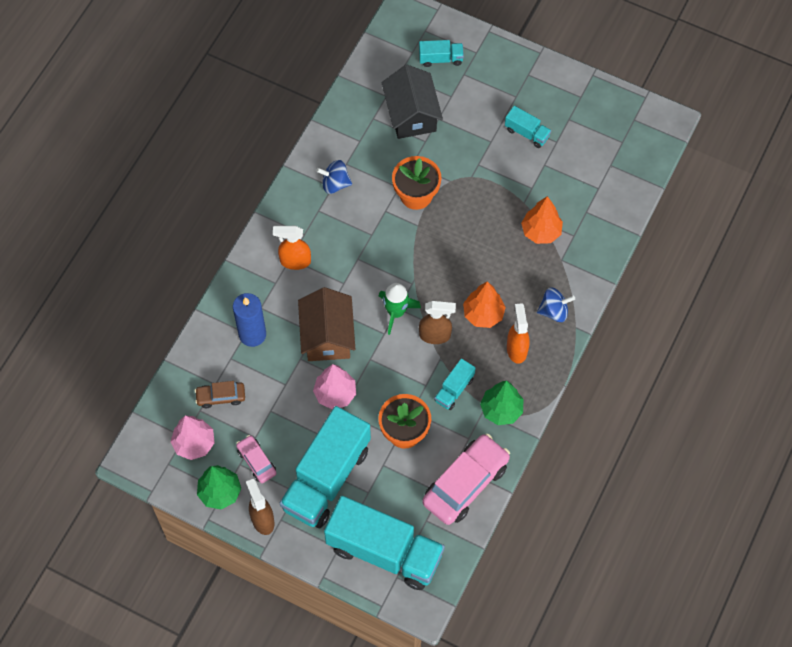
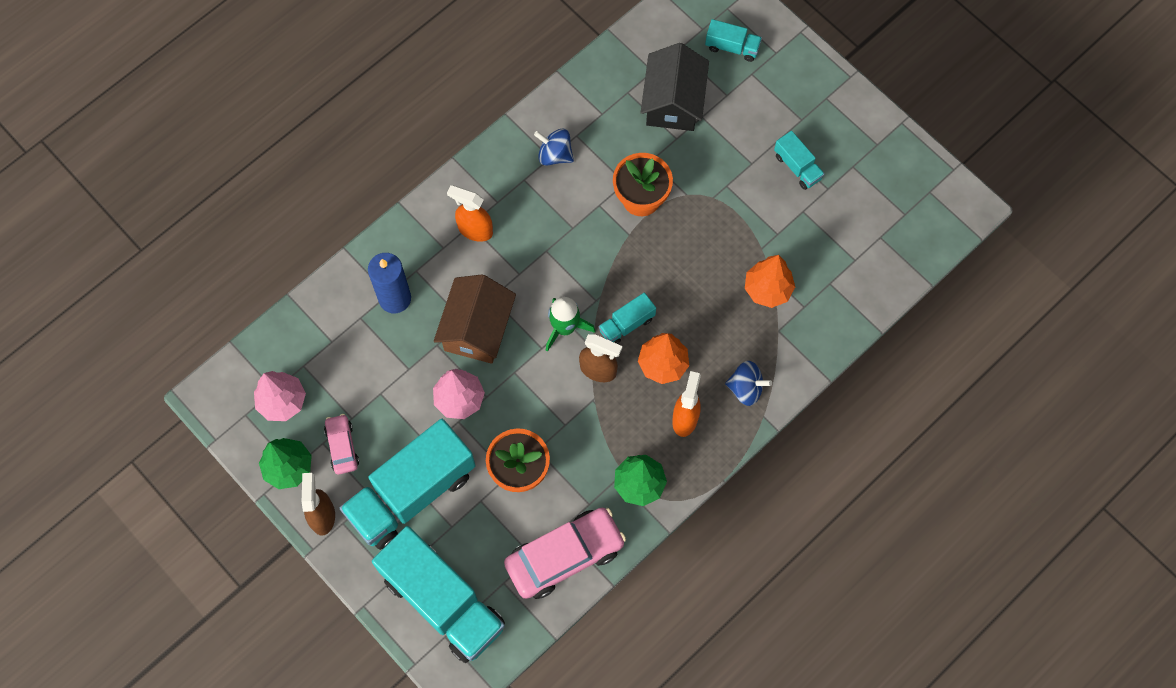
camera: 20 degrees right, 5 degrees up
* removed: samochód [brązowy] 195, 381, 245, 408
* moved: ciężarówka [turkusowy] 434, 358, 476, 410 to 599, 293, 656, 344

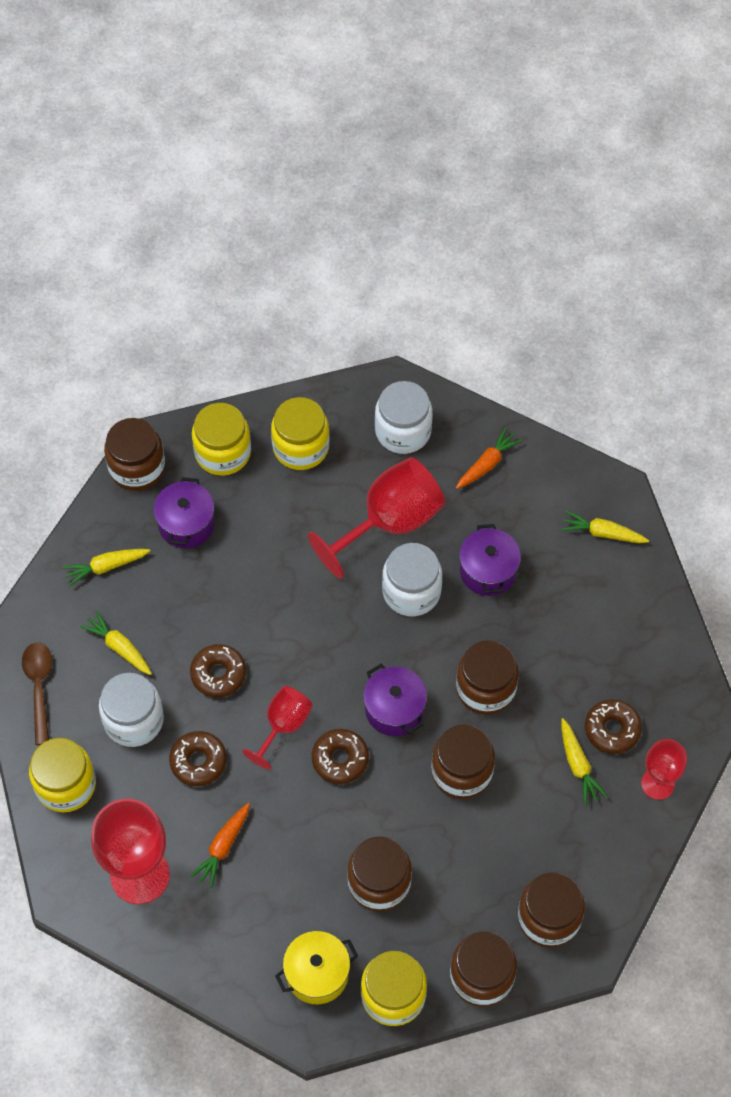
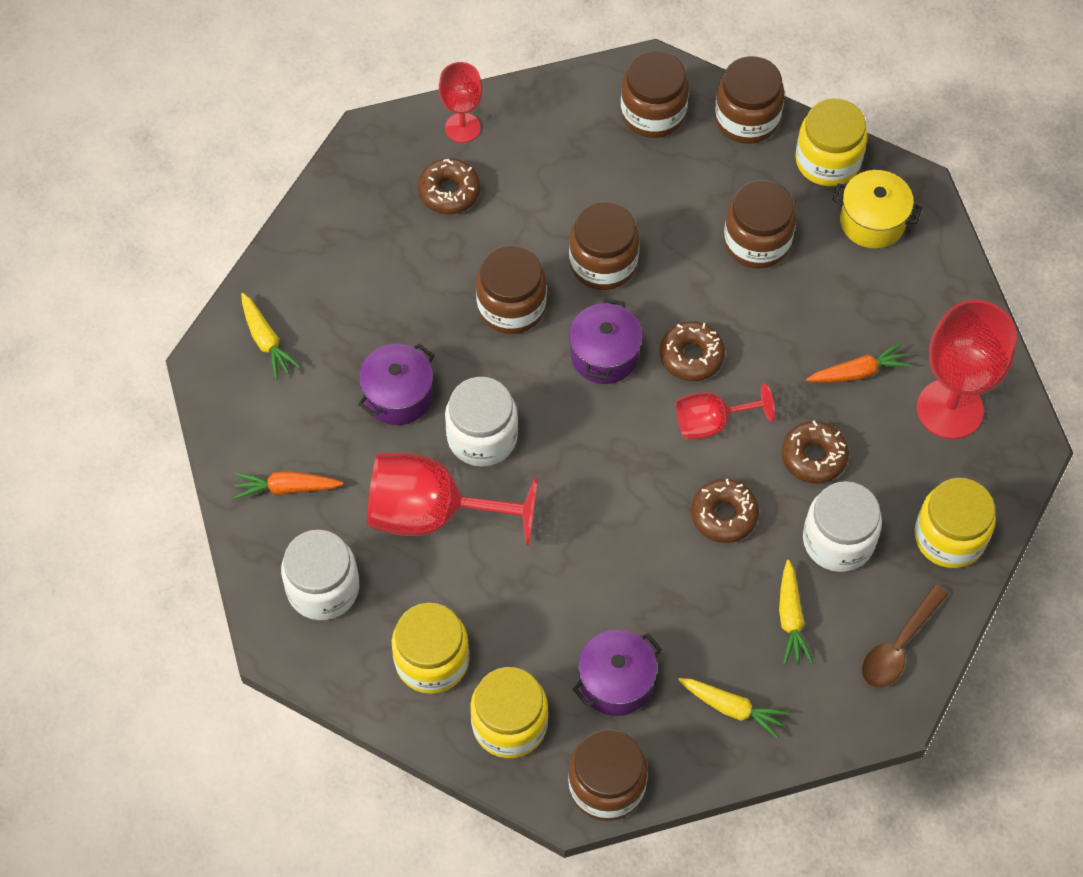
camera: 135 degrees left, 0 degrees up
* removed: marchewka [żółty] 561, 718, 608, 805

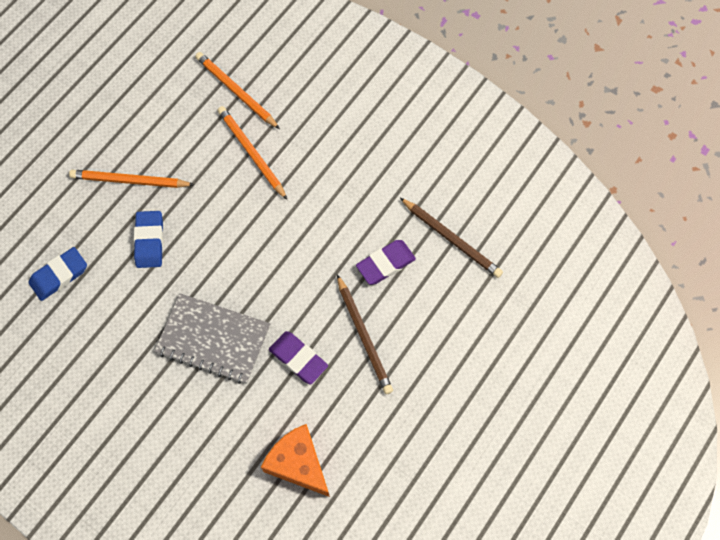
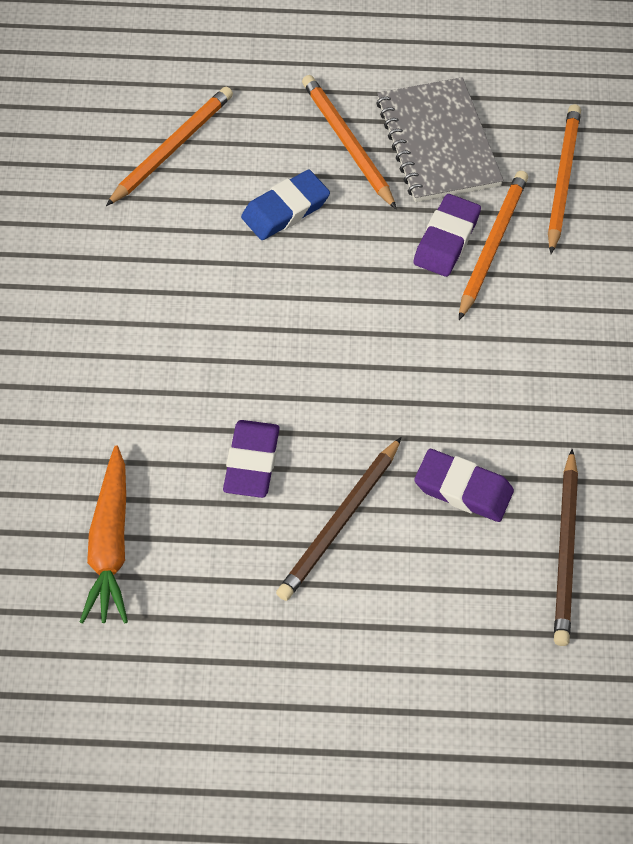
camera: 55 degrees right, 10 degrees down
* replaced: gumka do mazania [niebieski] 29, 247, 87, 301 to ołówek [pomarańczowy] 106, 86, 233, 206
* moved: zeszyt [szary] 154, 293, 270, 384 to 376, 77, 504, 202
* replaced: ser [pomarańczowy] 261, 424, 330, 497 to marchewka [pomarańczowy] 80, 445, 128, 624
* added: gumka do mazania [fioletowy] 413, 194, 481, 277

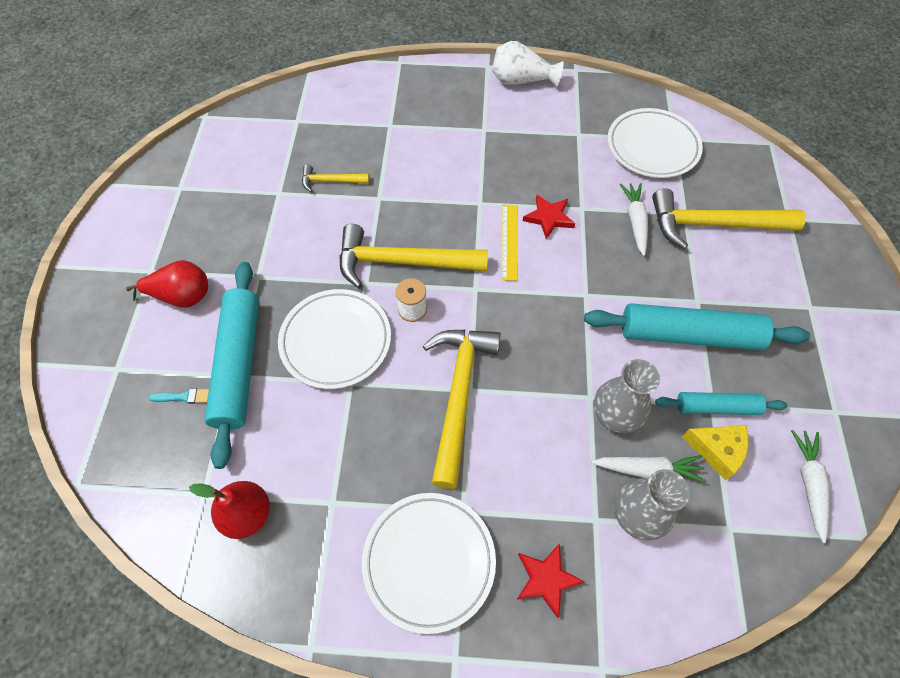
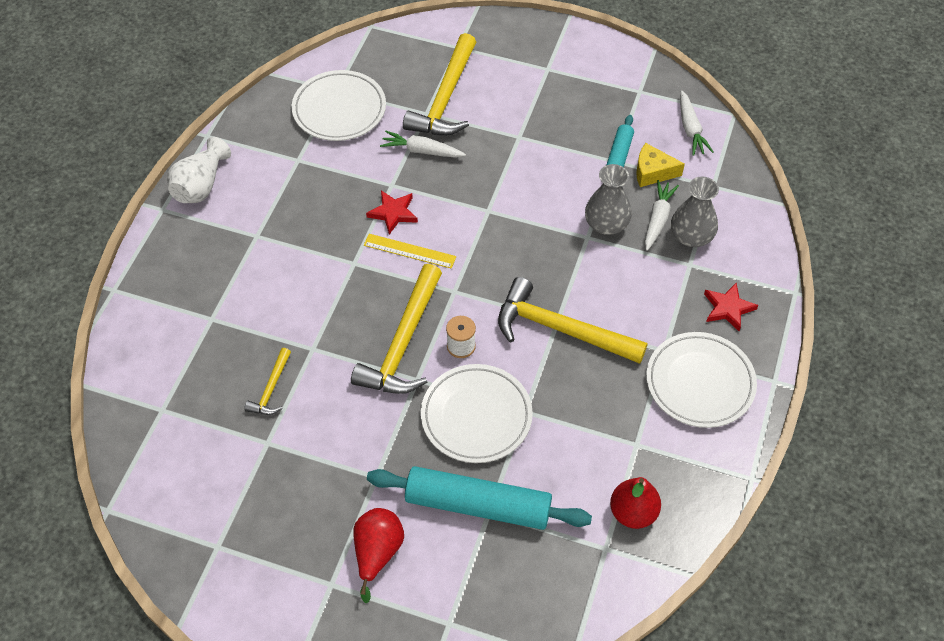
camera: 75 degrees left, 5 degrees down
* removed: pędzel [turkusowy] 149, 389, 209, 404
* removed: wałek do ciasta [turkusowy] 584, 303, 810, 350
* turned: ser [żółty] 682, 425, 748, 480 = 636, 143, 685, 187 120 degrees counterclockwise
* turned: marchewka [biały] 791, 430, 830, 543 = 680, 90, 714, 156 120 degrees counterclockwise

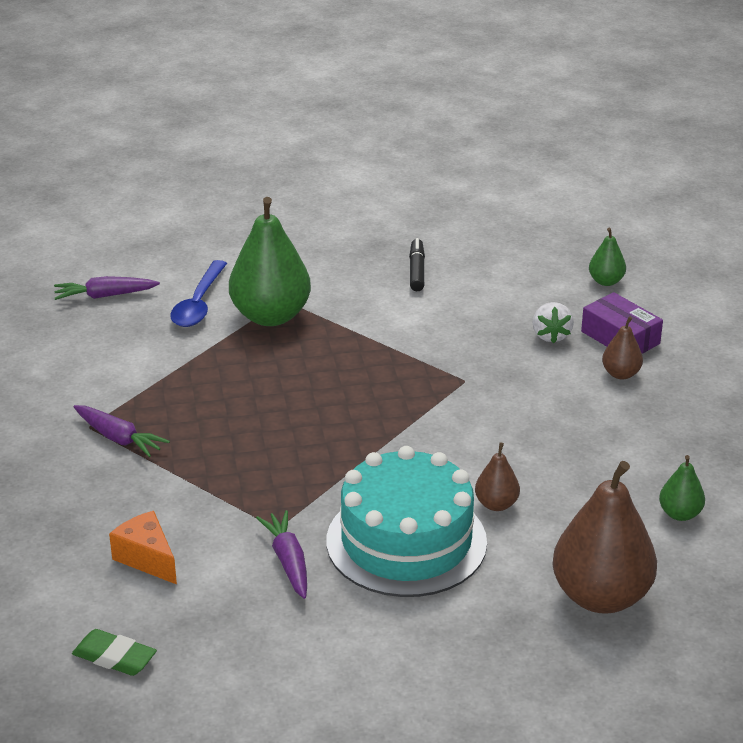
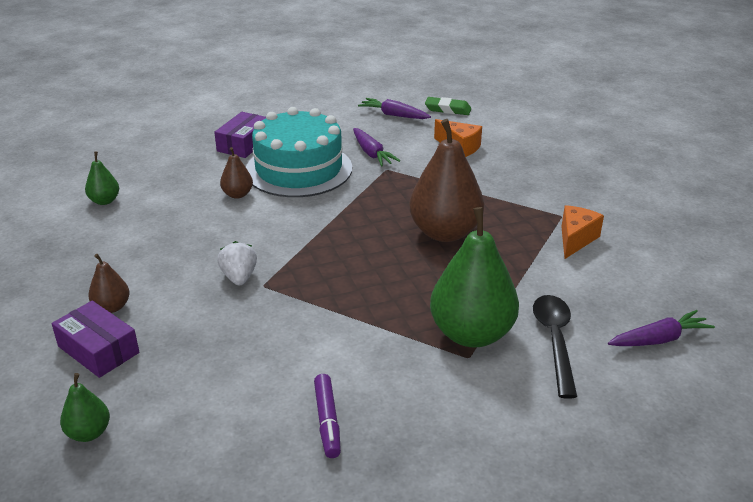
camera: 170 degrees right, 0 degrees up
* moved: marchewka [fioletowy] 73, 405, 170, 457 to 358, 98, 431, 119
* recoloured: łyżka [niebieski] 170, 260, 227, 327 to łyżka [czarny] 533, 295, 577, 399
* recoloured: flamaster [czarny] 409, 238, 425, 291 to flamaster [fioletowy] 314, 374, 341, 458
* moved: truskawka [biały] 533, 302, 574, 344 to 217, 241, 257, 286
* moved: gruszka [brązowy] 552, 461, 657, 614 to 409, 119, 484, 242
* added: pudełko [fioletowy] 214, 112, 266, 158
* added: ser [pomarańczowy] 561, 205, 604, 259

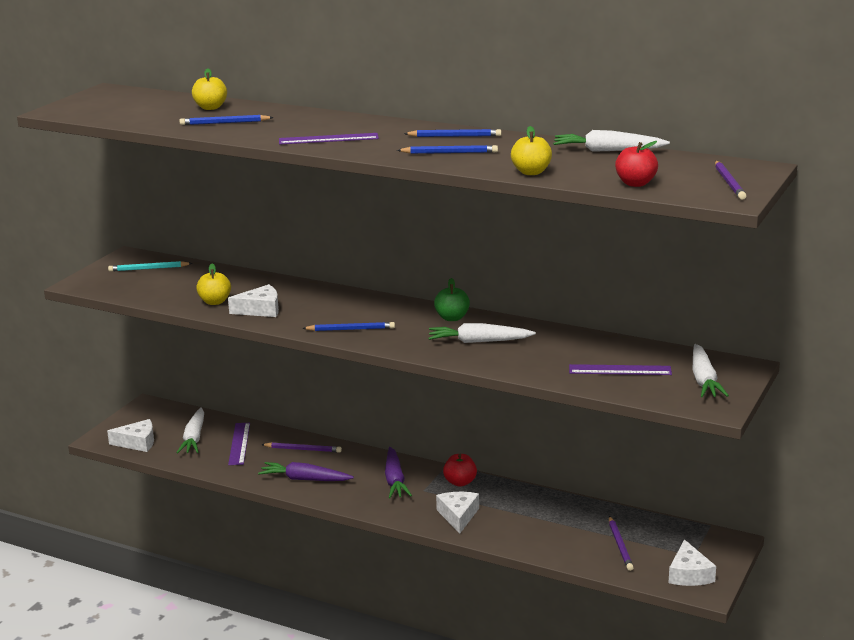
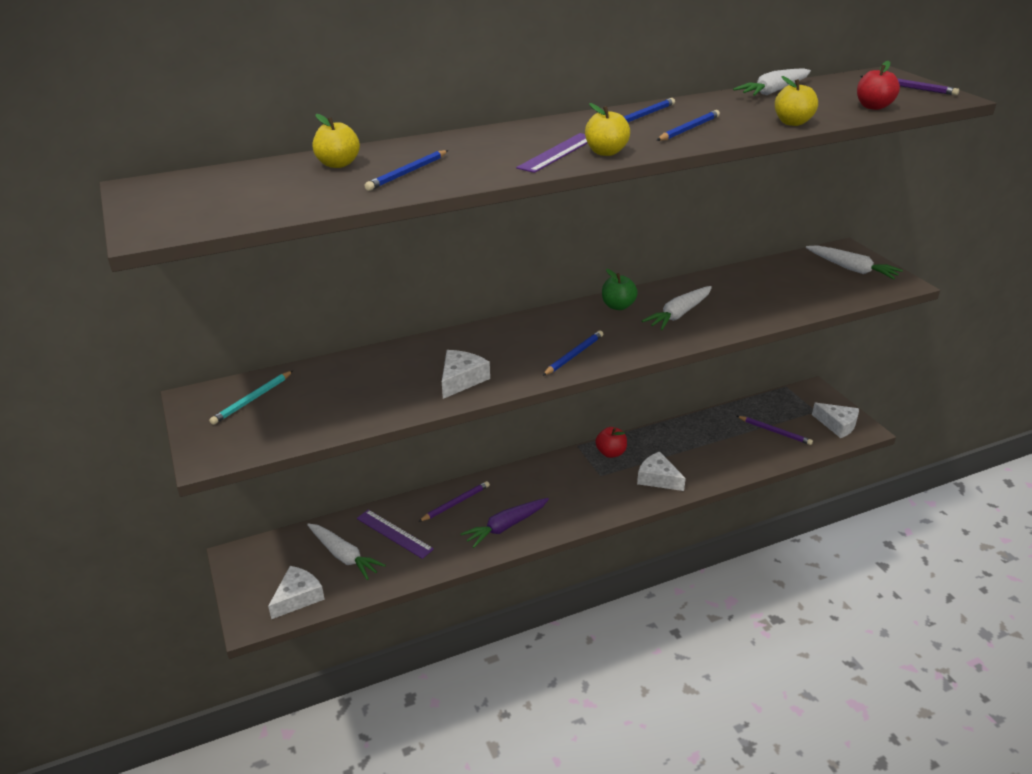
camera: 50 degrees left, 10 degrees up
* moved: jabłko [żółty] 196, 264, 231, 305 to 585, 103, 630, 156
* removed: marchewka [fioletowy] 385, 447, 412, 498
* removed: linijka [fioletowy] 569, 364, 672, 375

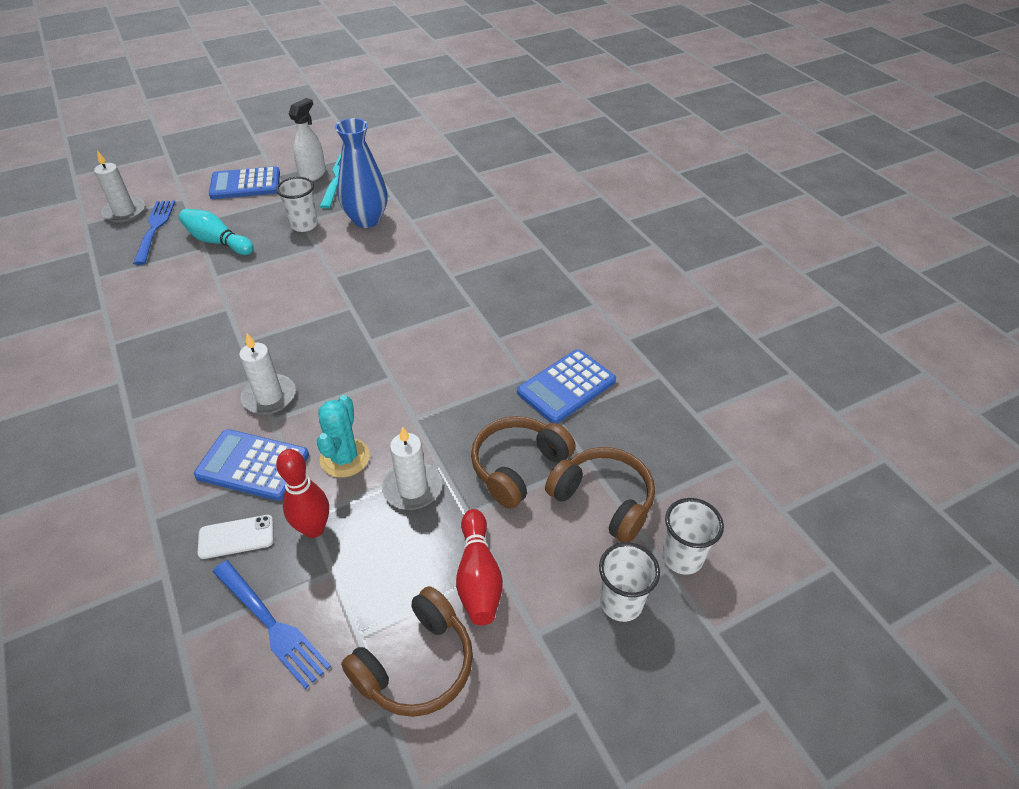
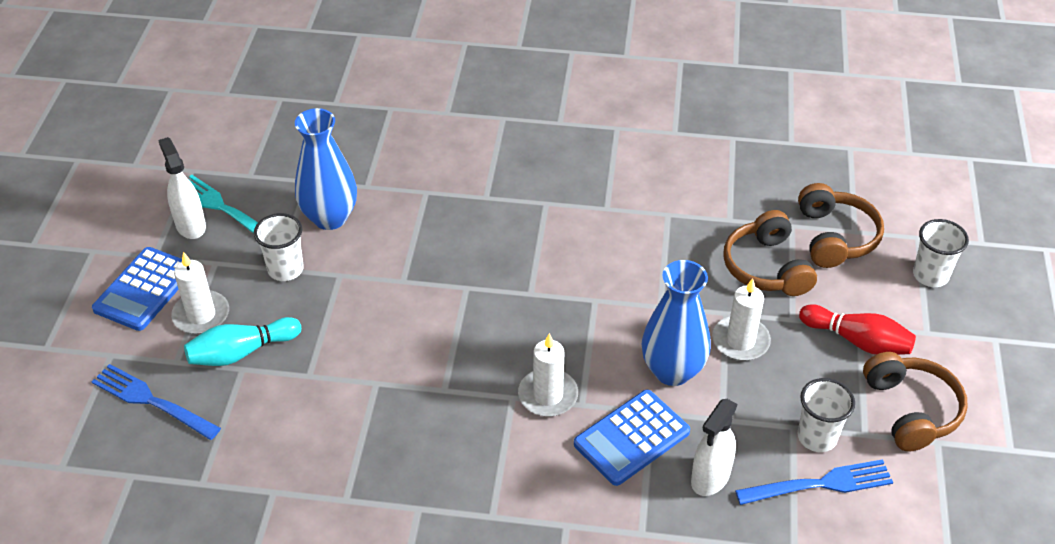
camera: 55 degrees left, 0 degrees up
* moved: świeca [biały] 94, 151, 145, 222 to 171, 252, 229, 334
* replaced: telefon [biały] 198, 515, 274, 559 to spryskiwacz [biały] 691, 399, 738, 496
* removed: kręgiel [czerwony] 276, 449, 329, 538
* replaced: kaktus [turkusowy] 317, 395, 370, 478 to wazon [niebieski] 642, 260, 711, 386
* removed: kalkulator [niebieski] 517, 349, 616, 424
* turned: słuchawki [brązowy] 545, 447, 655, 542 = 798, 183, 884, 268 105 degrees clockwise
* moved: szklanka [biały] 662, 498, 724, 575 to 797, 378, 855, 452

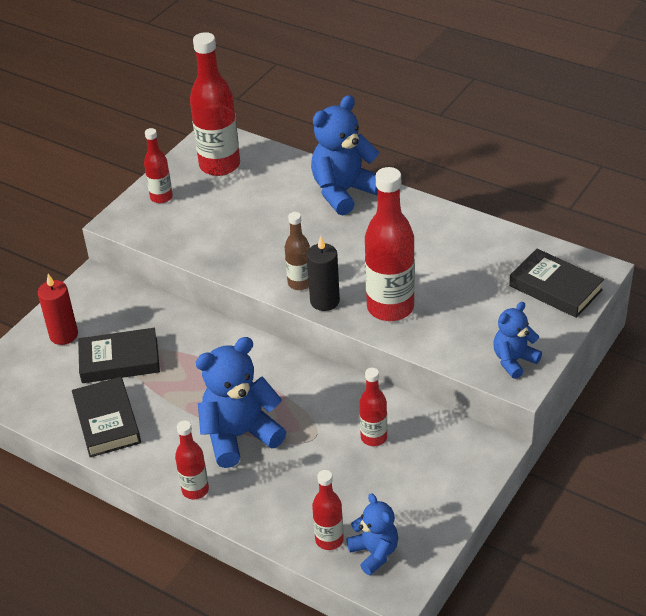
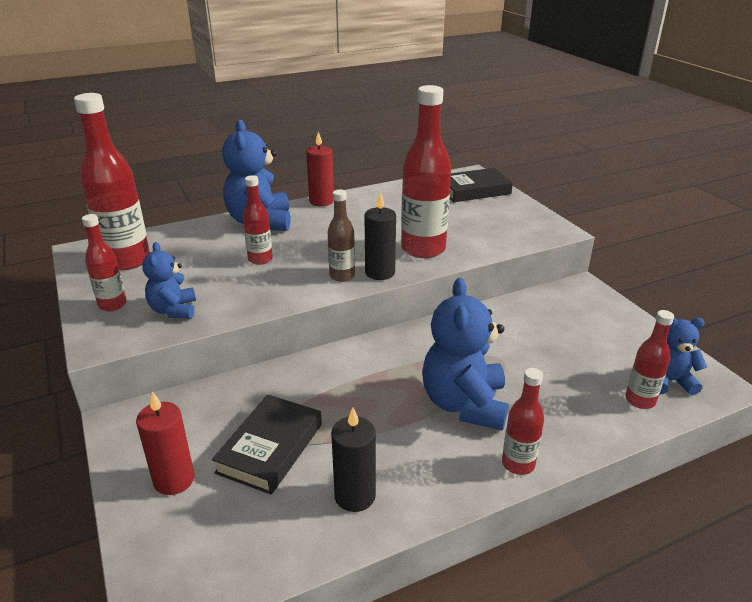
camera: 60 degrees left, 10 degrees down
* replaced: książka [czarny] 72, 377, 141, 457 to świeca [czarny] 331, 407, 376, 512
* moved: butelka [czerwony] 359, 368, 387, 446 to 243, 175, 273, 265
* moved: miś [niebieski] 493, 302, 542, 379 to 142, 242, 196, 319
* added: świeca [czerwony] 306, 132, 334, 206

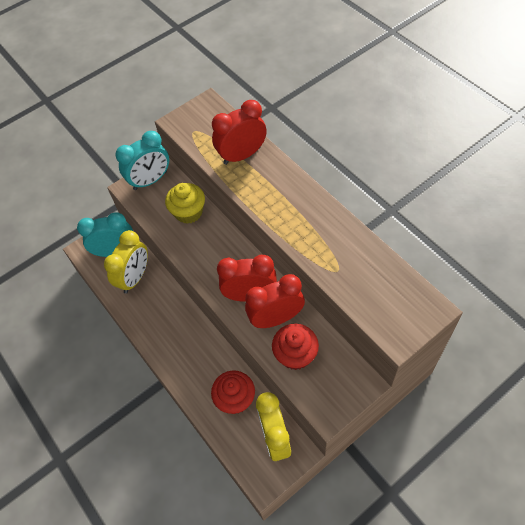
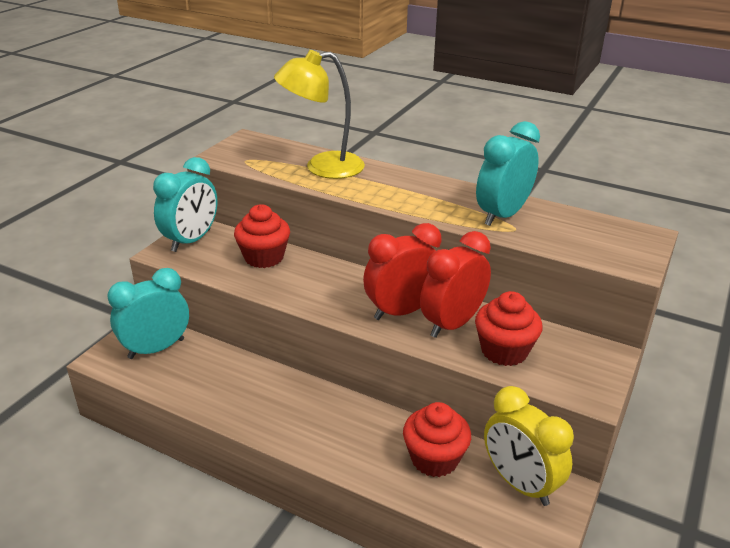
camera: 30 degrees left, 25 degrees down
* removed: budzik [żółty] 104, 230, 148, 293
* recoloured: muffinka [żółty] 165, 183, 205, 224 to muffinka [czerwony] 234, 204, 290, 268
* replaced: budzik [czerwony] 212, 100, 267, 165 to lampka [żółty] 274, 50, 365, 179
* added: budzik [turkusowy] 476, 121, 540, 226

